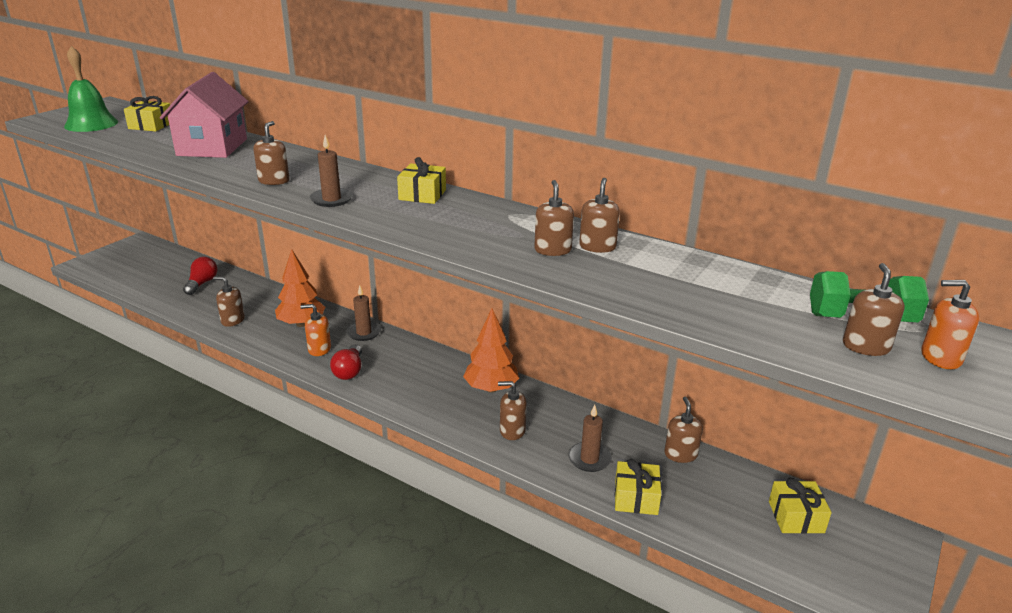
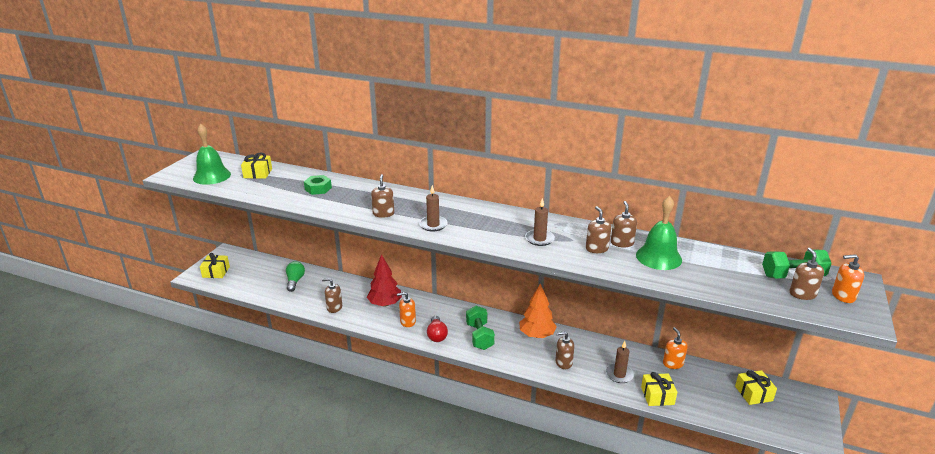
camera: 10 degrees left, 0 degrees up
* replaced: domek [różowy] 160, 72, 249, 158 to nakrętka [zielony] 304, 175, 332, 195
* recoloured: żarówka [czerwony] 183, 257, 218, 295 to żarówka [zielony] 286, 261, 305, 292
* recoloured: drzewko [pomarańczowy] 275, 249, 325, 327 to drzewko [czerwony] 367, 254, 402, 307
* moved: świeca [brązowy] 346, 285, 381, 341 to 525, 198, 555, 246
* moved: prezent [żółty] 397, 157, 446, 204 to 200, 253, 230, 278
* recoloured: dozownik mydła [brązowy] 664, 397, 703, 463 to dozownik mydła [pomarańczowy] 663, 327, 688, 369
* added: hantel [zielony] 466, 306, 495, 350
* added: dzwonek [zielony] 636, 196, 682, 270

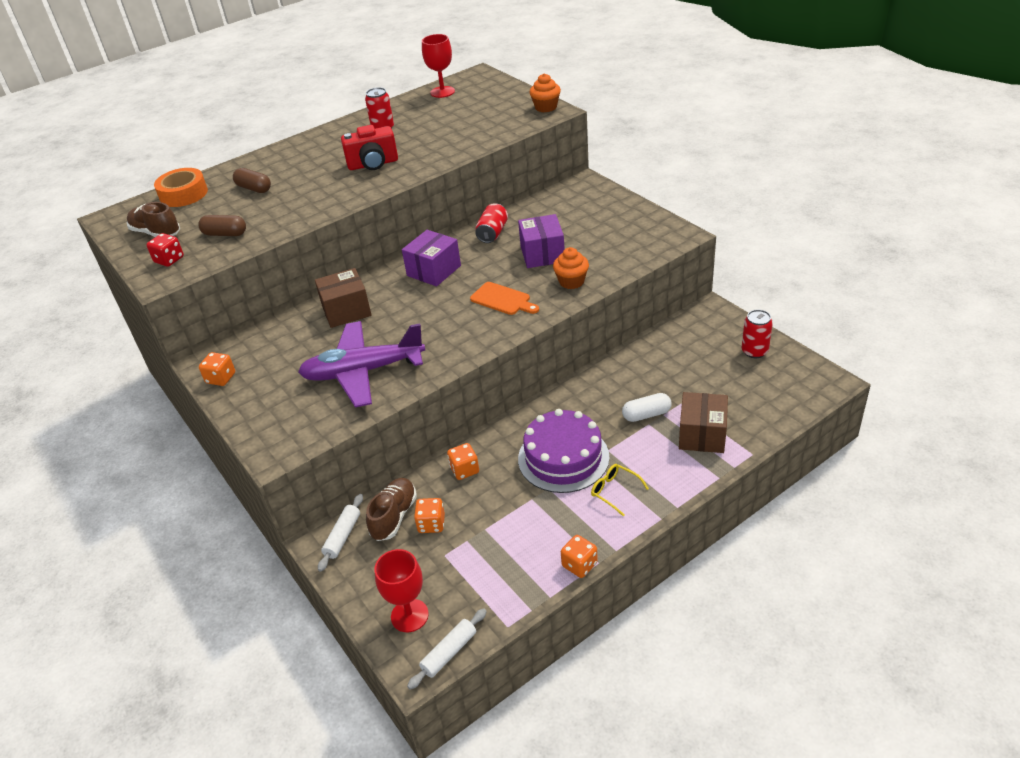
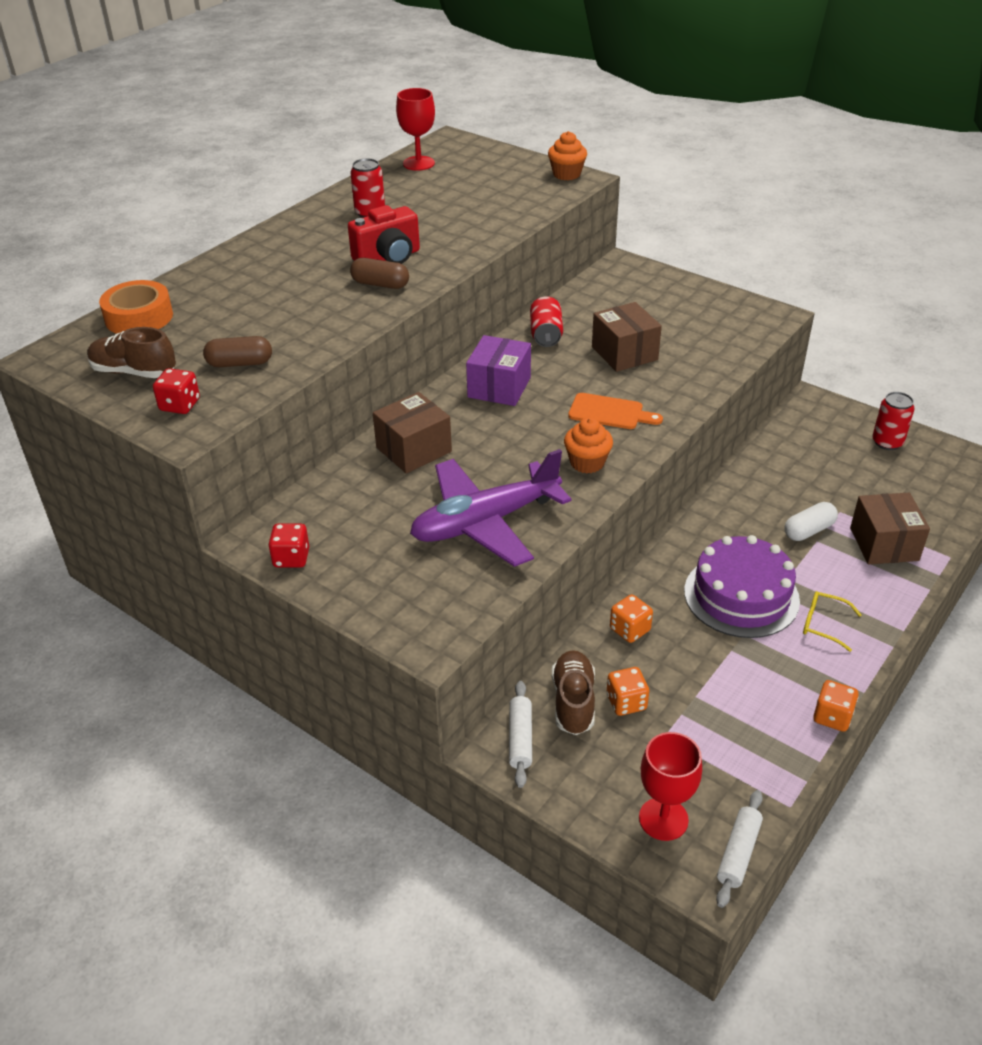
camera: 20 degrees left, 0 degrees up
* recoloured: kostka do gry [pomarańczowy] 199, 352, 235, 386 to kostka do gry [czerwony] 268, 523, 309, 568
* moved: kapsułka [brązowy] 233, 168, 271, 193 to 350, 258, 409, 289
* recoloured: pudełko [fioletowy] 518, 214, 565, 268 to pudełko [brązowy] 592, 302, 662, 372
* moved: muffinka [pomarańczowy] 553, 247, 589, 289 to 564, 417, 613, 473

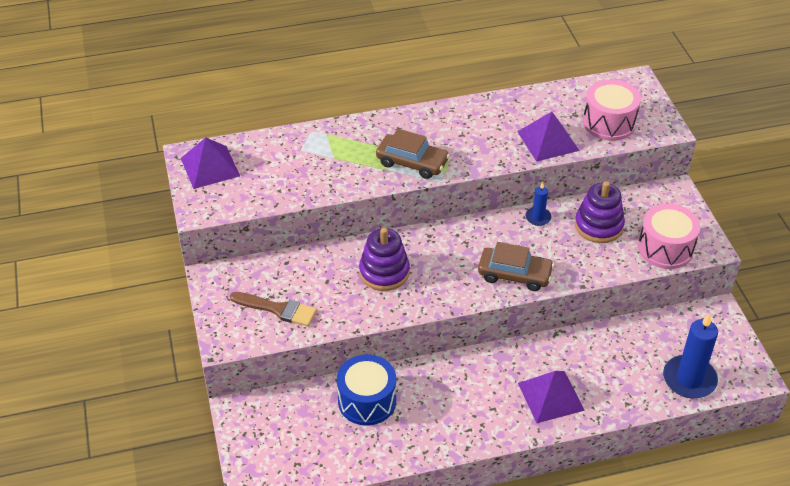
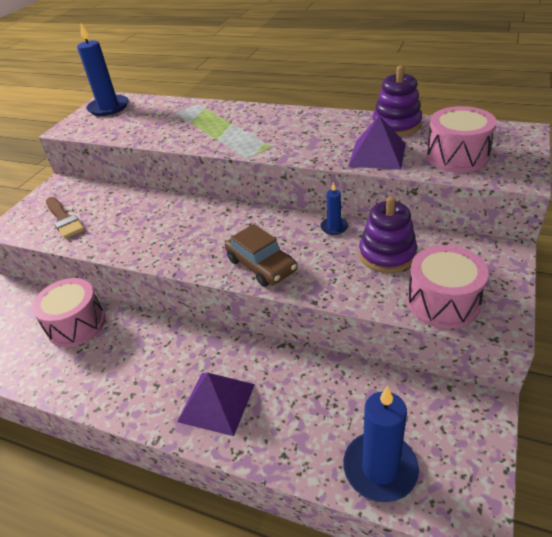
camera: 40 degrees right, 5 degrees down
* replaced: piramida [fioletowy] 181, 137, 240, 189 to świeca [niebieski] 77, 24, 128, 116
* recoloured: bęben [niebieski] 337, 354, 396, 425 to bęben [różowy] 32, 278, 105, 347
* moved: zabawka nakładanka [fioletowy] 359, 228, 410, 291 to 372, 65, 422, 136
* removed: samochód [brązowy] 376, 129, 450, 179

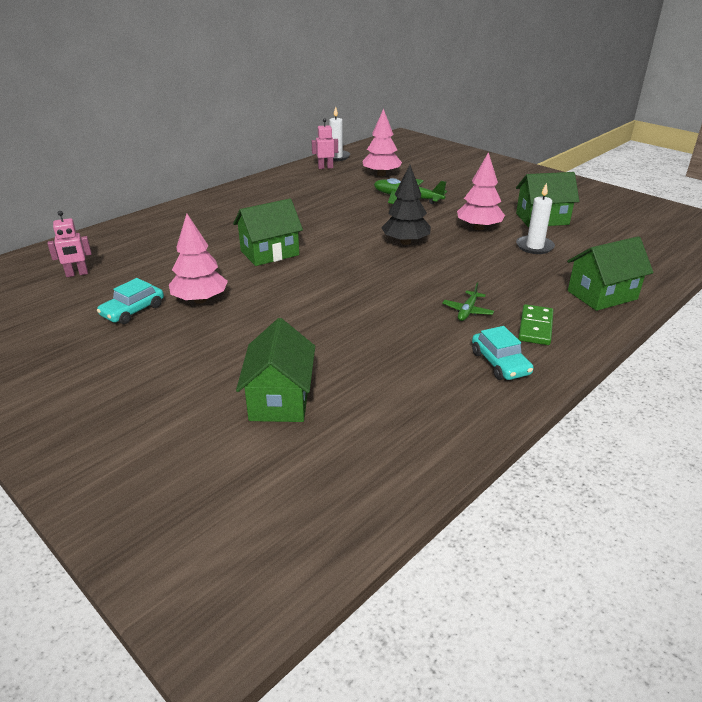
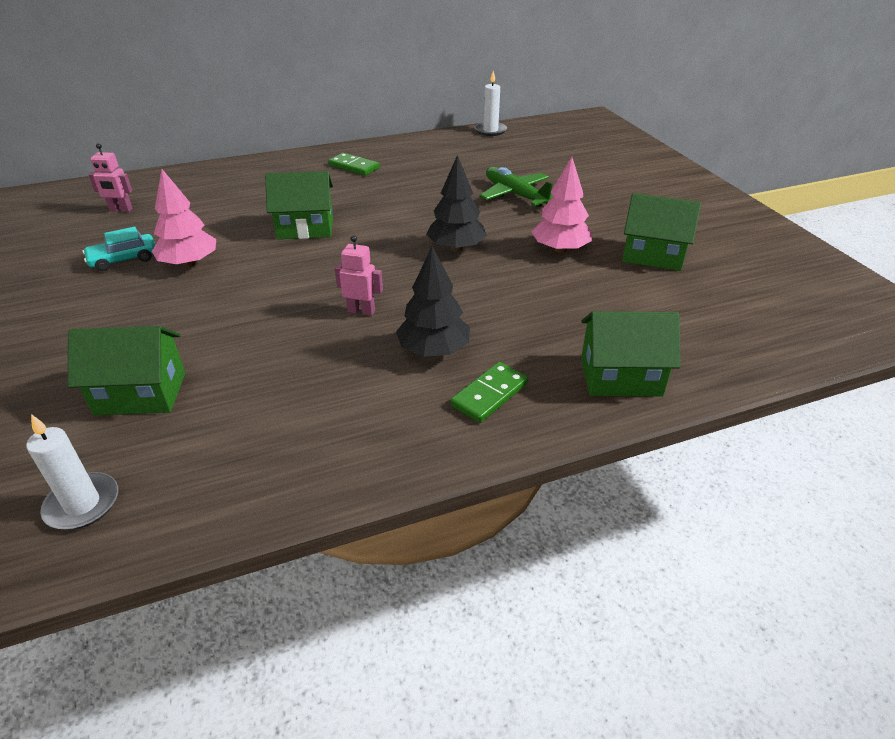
camera: 25 degrees right, 5 degrees up
* turned: domek [zielony] 236, 318, 315, 422 = 68, 326, 185, 416 60 degrees clockwise
* moved: robot [różowy] 312, 118, 338, 169 to 335, 235, 383, 316
* removed: drzewko [różowy] 362, 109, 402, 176
* replaced: samolot [zielony] 443, 282, 494, 321 to drzewko [czarny] 396, 246, 470, 357
* removed: samochód [turkusowy] 472, 326, 534, 380
* moved: świeca [biały] 516, 183, 555, 254 to 26, 414, 118, 530
* added: kostka domina [zielony] 328, 153, 380, 176

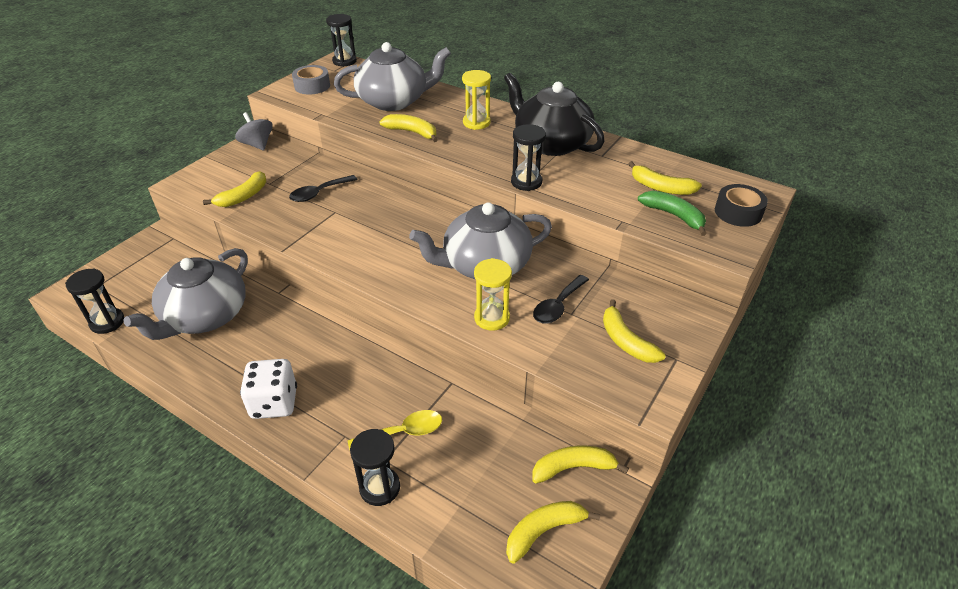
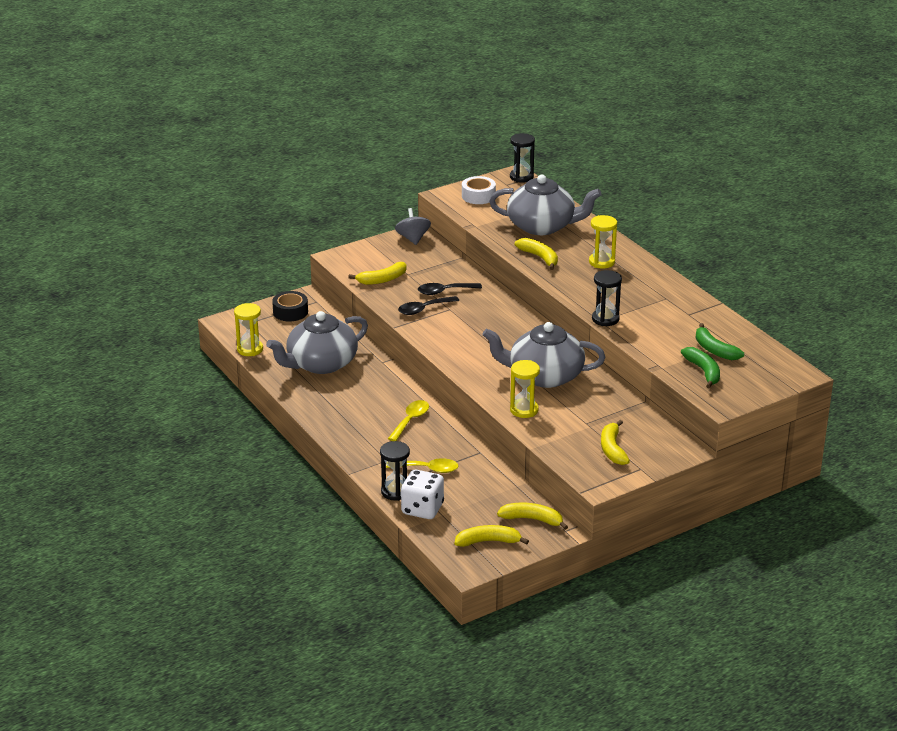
camera: 25 degrees right, 10 degrees down
* recoloured: klepsydra [czarny] 65, 268, 124, 334 to klepsydra [żółty] 234, 303, 263, 356
* moved: kostka do gry [biały] 240, 359, 297, 419 to 401, 470, 444, 519
* recoloured: taśma klejąca [szary] 292, 65, 330, 95 to taśma klejąca [biały] 462, 176, 496, 204
* removed: imbryk [czarny] 504, 73, 604, 156
* moved: łyżka [czarny] 533, 275, 589, 324 to 398, 296, 459, 315
* recoloured: banan [żółty] 629, 161, 702, 195 to banan [zielony] 696, 323, 744, 360
* moved: taśma klejąca [czarny] 715, 184, 768, 227 to 272, 291, 308, 321
* added: łyżka [żółty] 388, 400, 429, 441

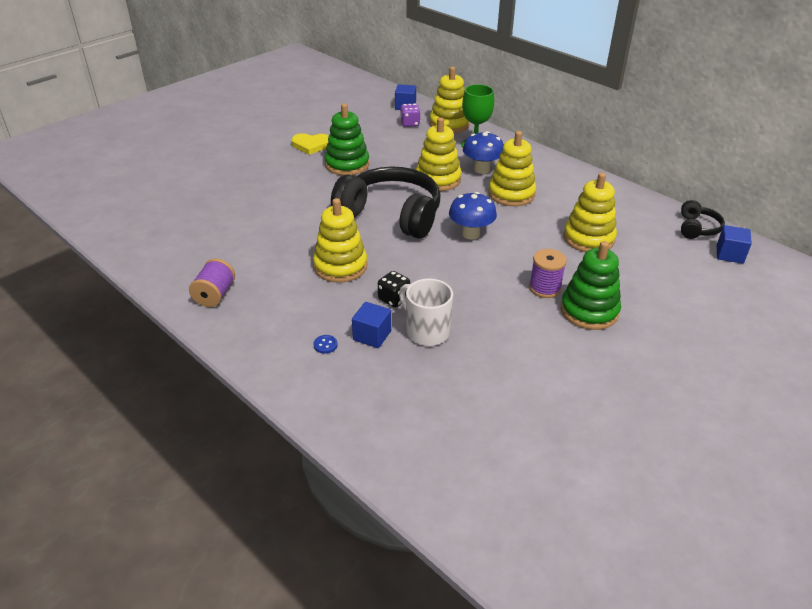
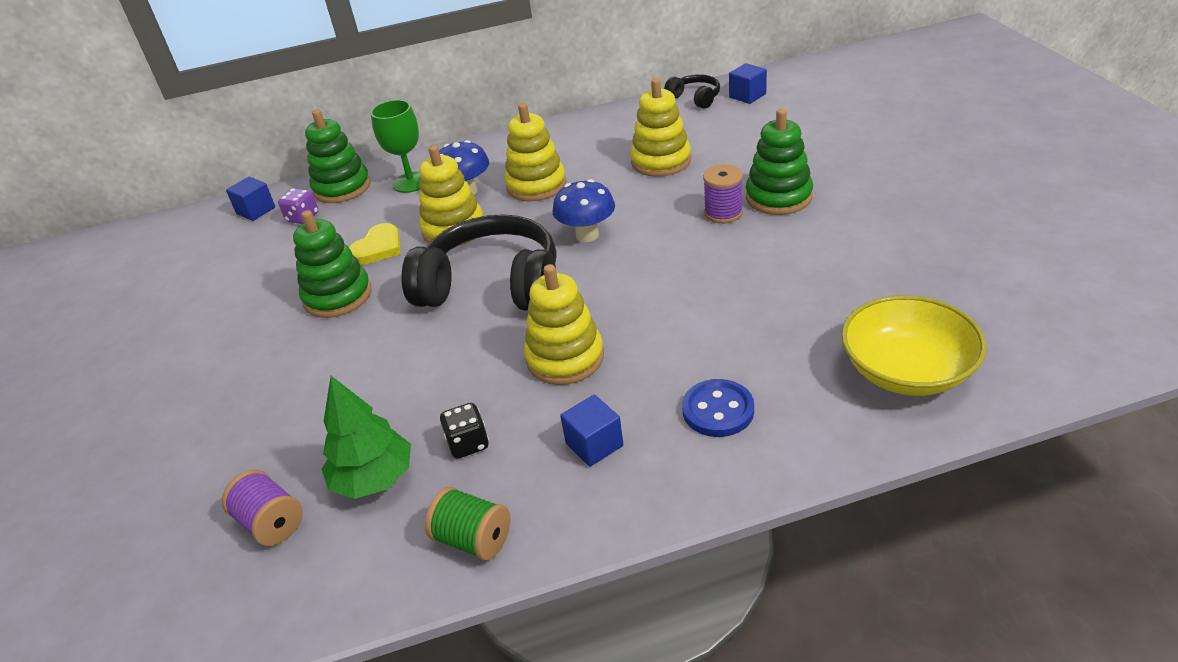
camera: 55 degrees left, 0 degrees up
* moved: szpulka [fioletowy] 189, 258, 235, 307 to 222, 470, 303, 546
* moved: serce [żółty] 291, 133, 329, 155 to 349, 223, 401, 265
* resized: guzik [niebieski] 313, 335, 338, 354 = 682, 379, 754, 437 x2.11
* turned: słuchawki [czarny] 331, 166, 441, 239 = 402, 214, 556, 310 45 degrees clockwise
* moved: sześcian [niebieski] 352, 302, 391, 348 to 560, 395, 623, 467
* moved: kostka do gry [czarny] 378, 271, 410, 307 to 440, 403, 489, 459
* removed: kubek [biały] 399, 278, 453, 346
* recoloured: zabawka nakładanka [żółty] 430, 67, 470, 133 to zabawka nakładanka [zielony] 305, 110, 371, 203
* added: drzewko [zielony] 322, 376, 411, 499
* added: szpulka [zielony] 425, 487, 510, 561
* added: miska [żółty] 841, 295, 986, 396

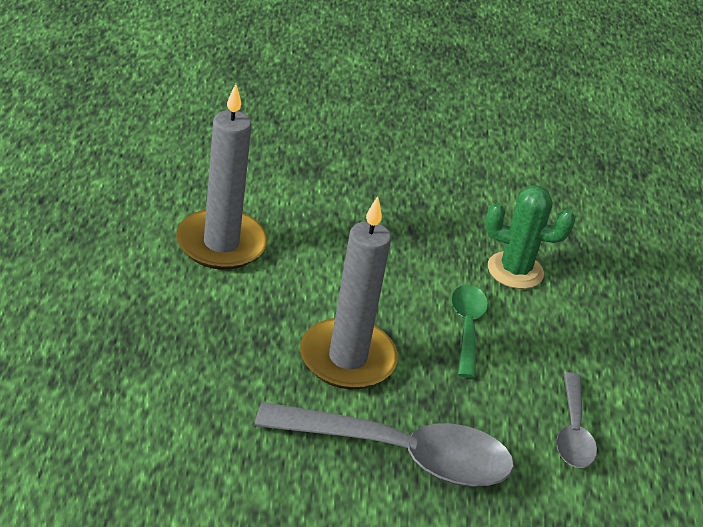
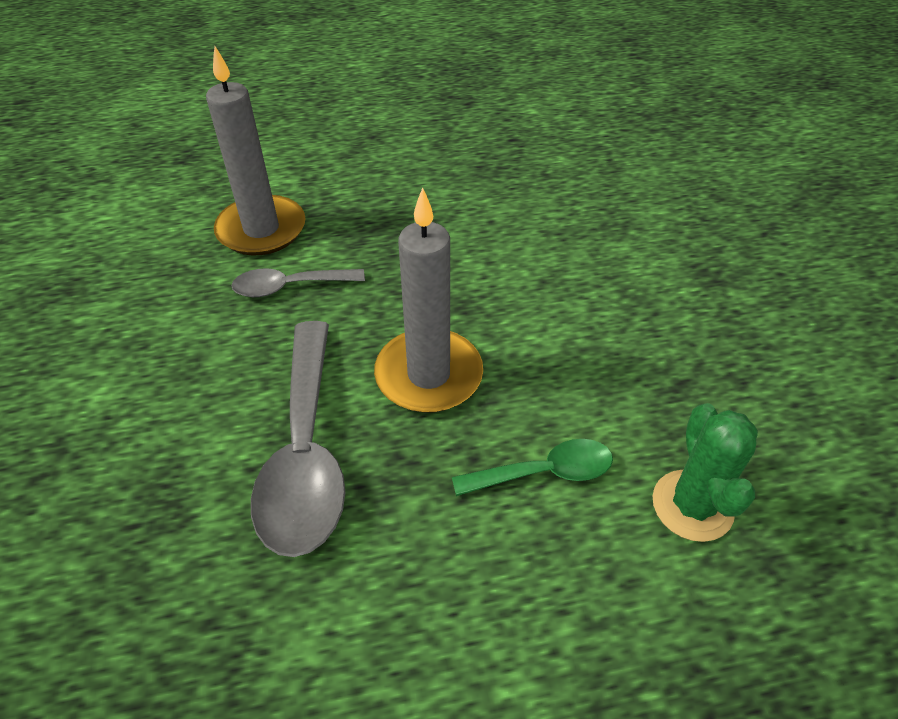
camera: 80 degrees right, 10 degrees up
* moved: świeca [szary] 176, 84, 268, 270 to 206, 46, 305, 255
* moved: łyżka [szary] 556, 372, 597, 468 to 231, 268, 365, 297

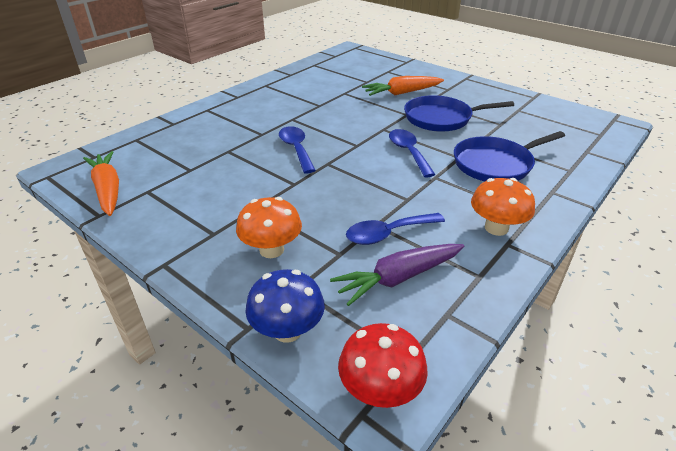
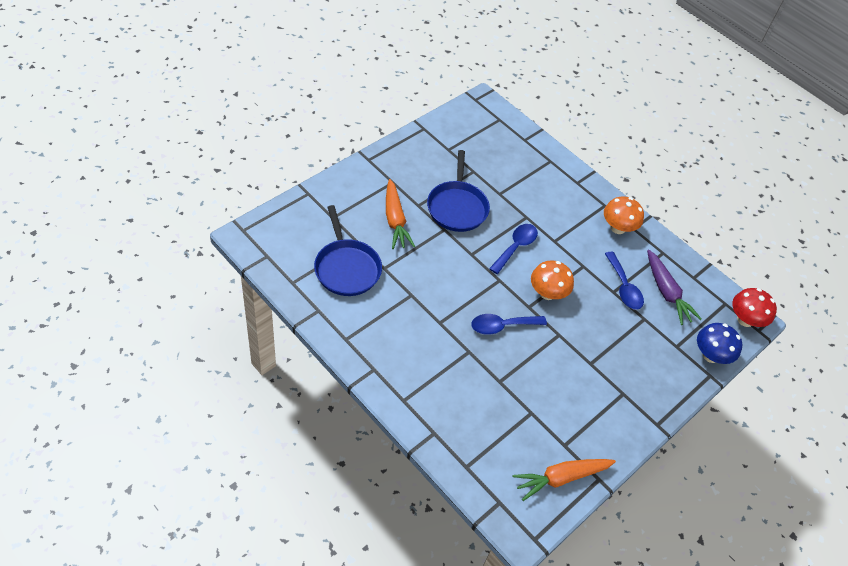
camera: 90 degrees left, 15 degrees up
* moved: grzyb [pomarańczowy] 236, 197, 302, 258 to 531, 260, 574, 300
* turned: łyżka [niebieski] 389, 129, 436, 177 = 489, 224, 538, 274 135 degrees clockwise
* moved: patelnia [niebieski] 454, 131, 565, 181 to 314, 205, 382, 296

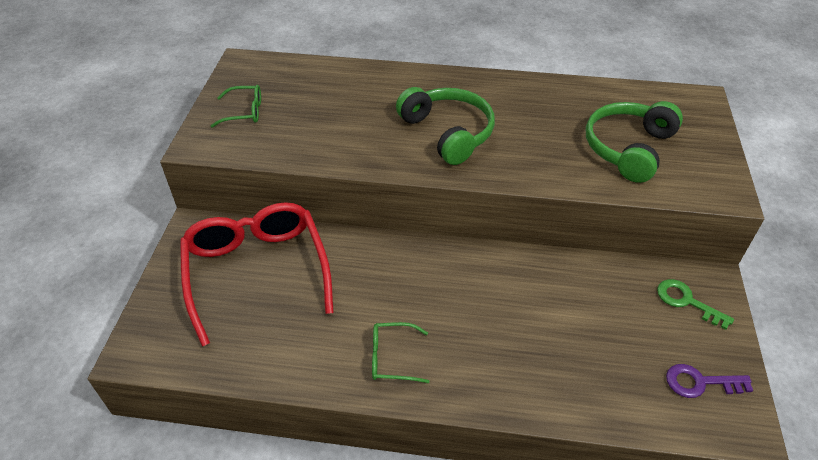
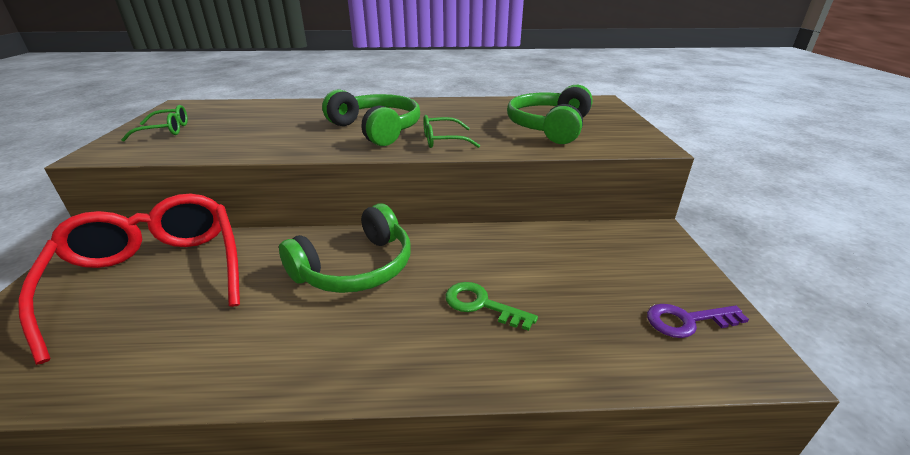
camera: 10 degrees left, 15 degrees down
* moved: okulary [zielony] 372, 322, 430, 383 to 423, 115, 480, 148
* moved: klucz [zielony] 657, 279, 734, 330 to 446, 282, 538, 331
* added: słuchawki [zielony] 279, 204, 411, 293

